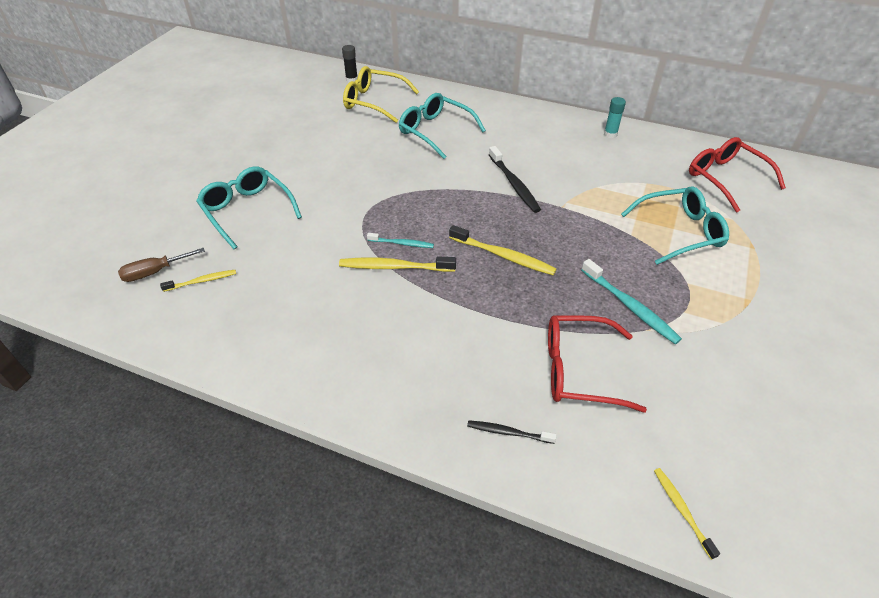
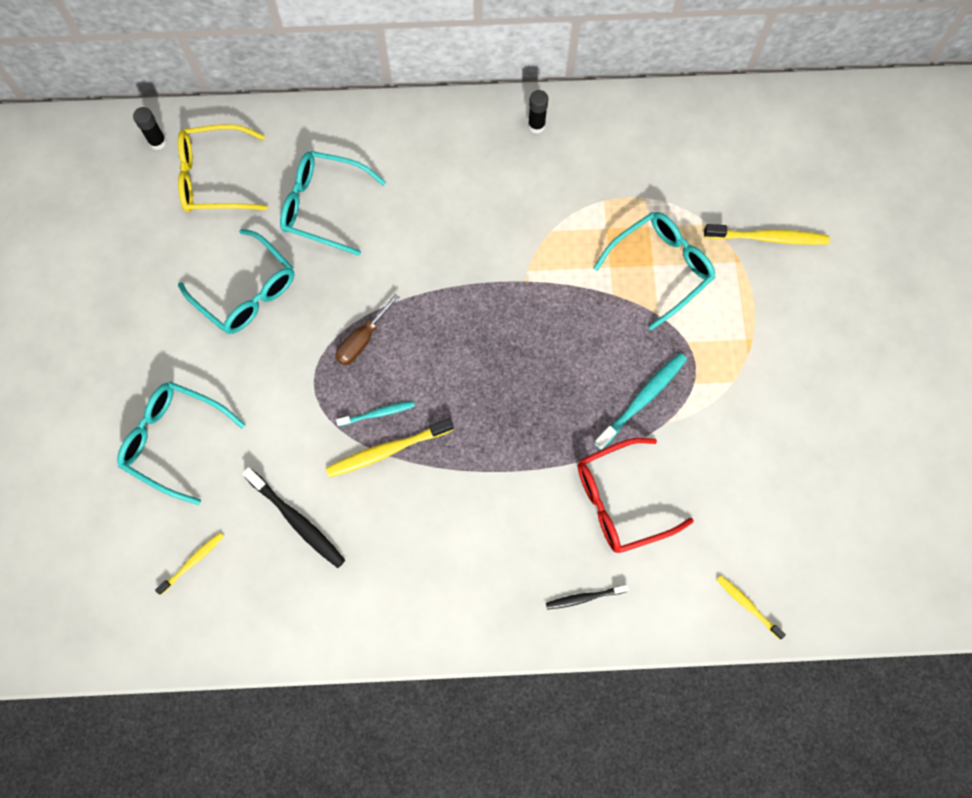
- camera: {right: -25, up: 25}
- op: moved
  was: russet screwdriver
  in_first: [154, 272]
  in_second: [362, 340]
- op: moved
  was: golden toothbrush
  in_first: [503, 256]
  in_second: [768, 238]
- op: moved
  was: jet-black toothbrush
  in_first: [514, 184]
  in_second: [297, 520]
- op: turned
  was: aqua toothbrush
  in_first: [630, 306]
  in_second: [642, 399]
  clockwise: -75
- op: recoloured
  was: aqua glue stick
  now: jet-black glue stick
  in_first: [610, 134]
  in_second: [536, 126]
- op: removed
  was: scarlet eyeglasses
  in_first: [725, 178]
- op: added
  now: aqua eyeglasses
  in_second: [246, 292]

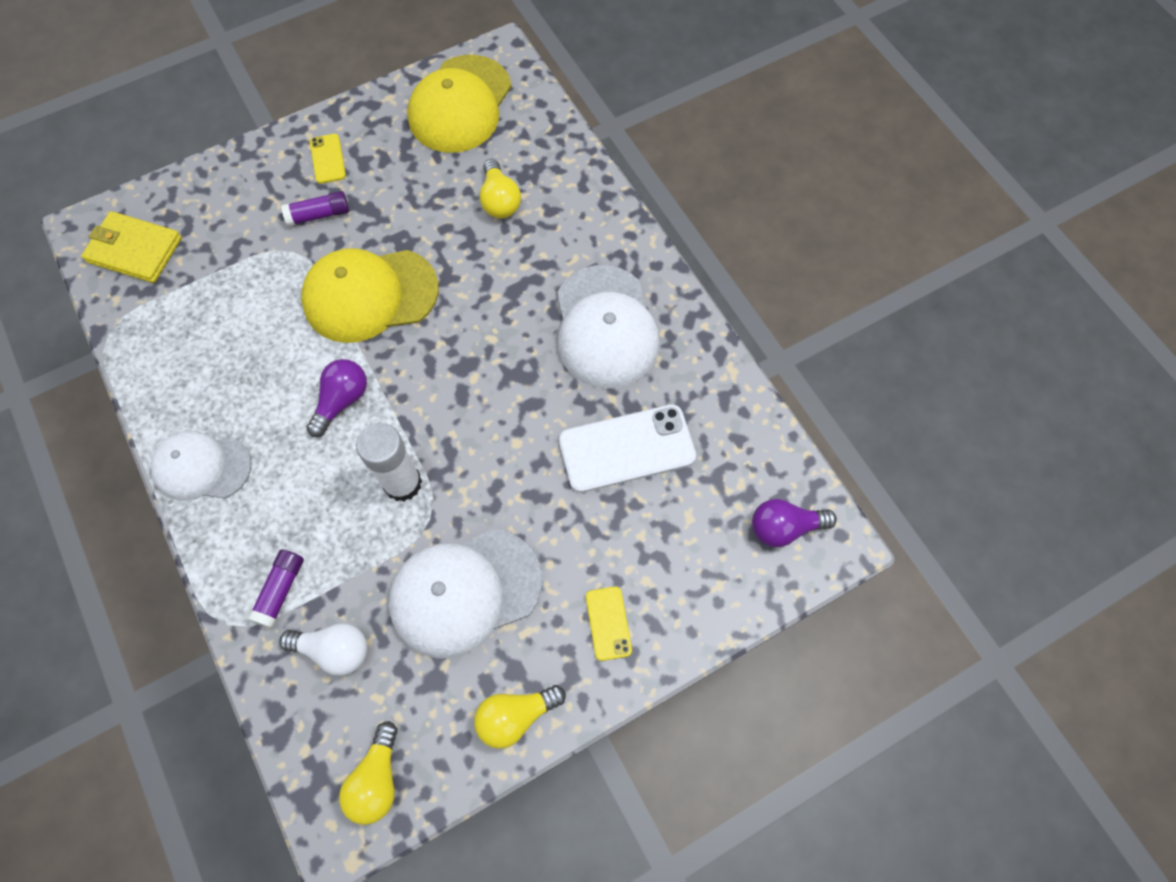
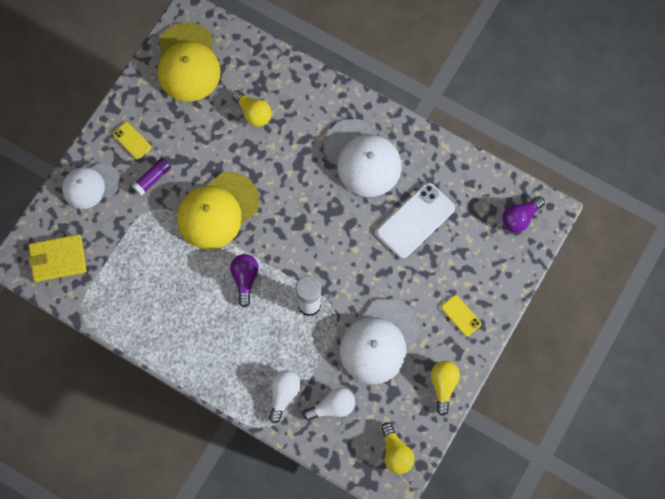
- camera: {right: -30, up: 5}
- op: moved
  was: snow-white baseball cap
  in_first: [202, 467]
  in_second: [90, 185]
- op: replaced
  was: royal purple glue stick
  now: snow-white lightbulb
  in_first: [280, 590]
  in_second: [284, 394]
- op: turned
  was: golden lightbulb
  in_first: [515, 716]
  in_second: [443, 385]
  clockwise: 150

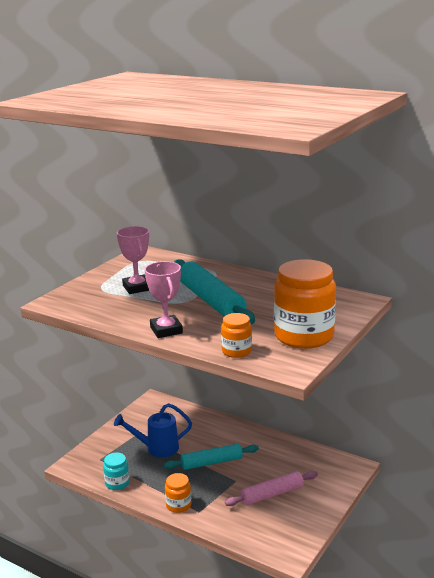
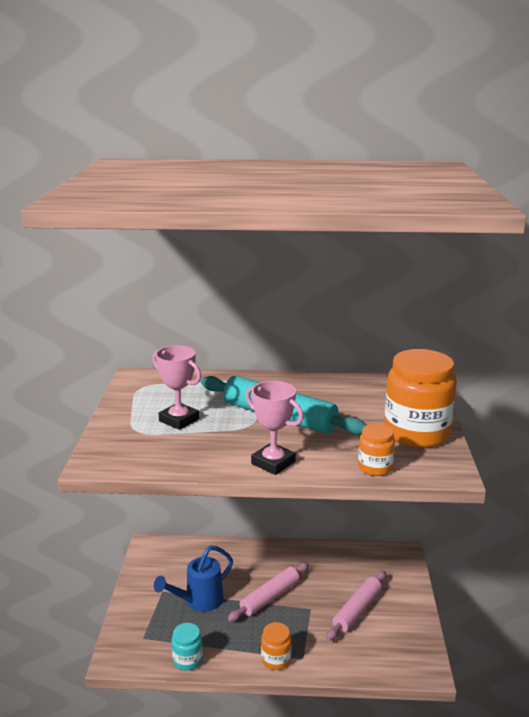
- camera: {right: -30, up: 0}
- op: recoloured
  was: aqua dough roller
  now: pink dough roller
  in_first: [212, 462]
  in_second: [270, 597]

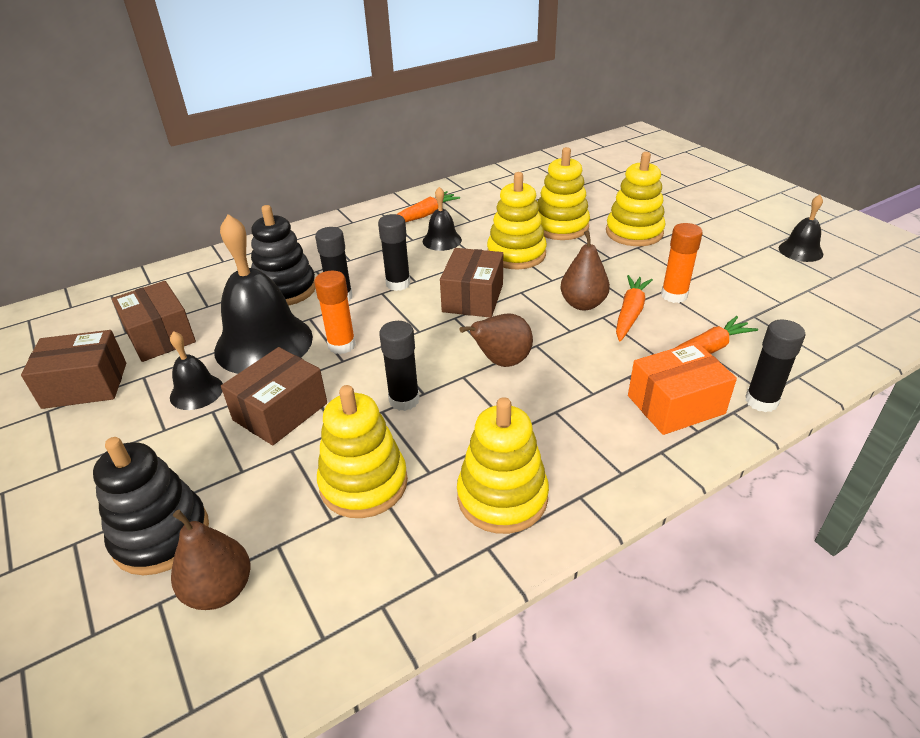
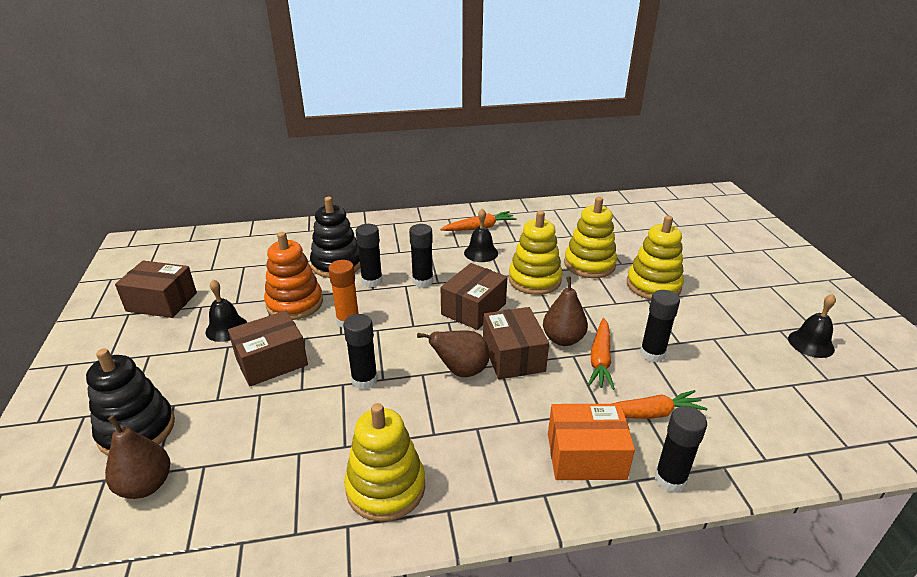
- camera: {right: 20, up: -5}
- op: moved
  was: russet box
  in_first: [160, 336]
  in_second: [513, 356]
- op: replaced
  was: jet-black hand bell
  now: orange stacking toy
  in_first: [263, 343]
  in_second: [294, 303]
- op: removed
  was: golden stacking toy
  in_first: [363, 483]
- op: turned
  was: orange root vegetable
  in_first: [630, 313]
  in_second: [600, 359]
  clockwise: 150
- op: recoloured
  was: orange glue stick
  now: jet-black glue stick
  in_first: [674, 295]
  in_second: [652, 354]

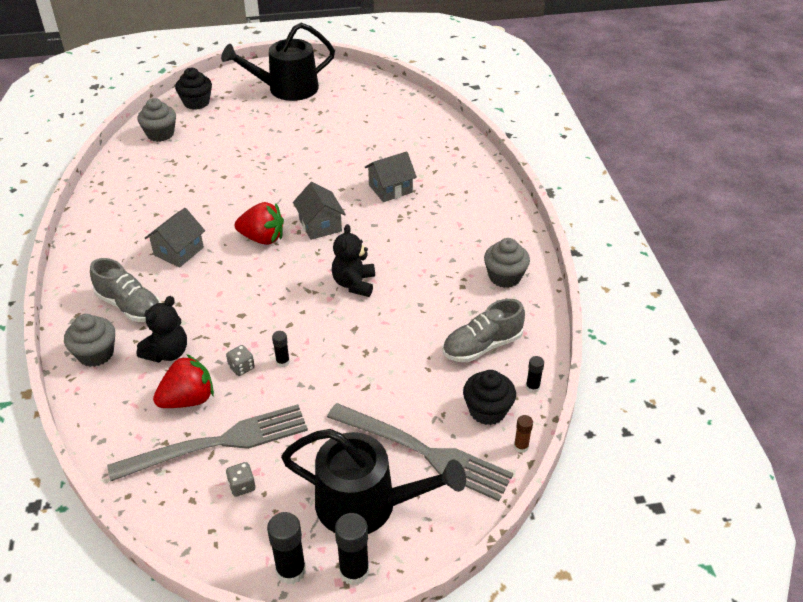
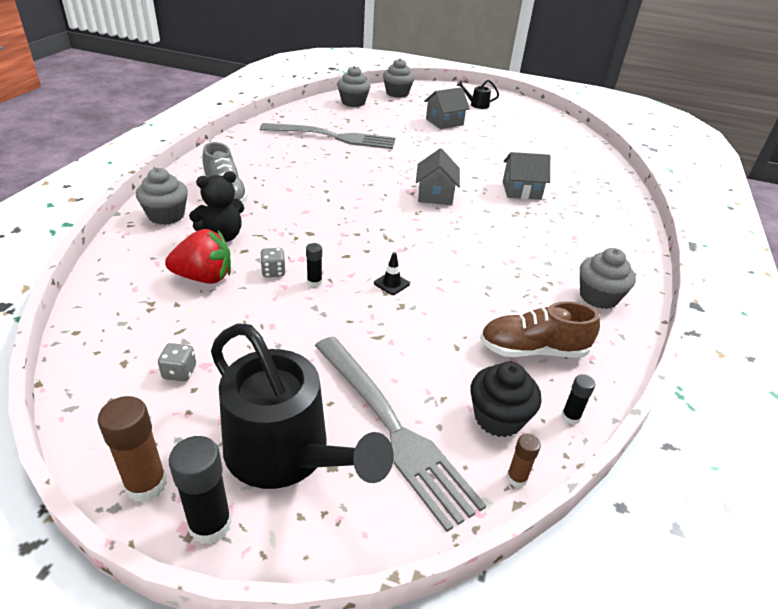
- camera: {right: 25, up: -5}
- op: moved
  was: ash-grey table fork
  in_first: [219, 442]
  in_second: [334, 137]
- op: moved
  was: ash-grey cottage
  in_first: [179, 251]
  in_second: [444, 122]
- op: recoloured
  was: jet-black muffin
  now: ash-grey muffin
  in_first: [196, 102]
  in_second: [397, 93]
- op: resized
  was: jet-black watering pot
  in_first: [287, 89]
  in_second: [477, 105]
  ratio: 0.42
- op: removed
  was: scarlet toy strawberry
  in_first: [262, 238]
- op: recoloured
  was: jet-black glue stick
  now: russet glue stick
  in_first: [291, 570]
  in_second: [146, 484]
- op: removed
  was: jet-black teddy
  in_first: [354, 284]
- op: recoloured
  was: ash-grey shoe
  now: russet shoe
  in_first: [482, 346]
  in_second: [532, 350]
- op: added
  now: jet-black road cone
  in_second: [391, 283]

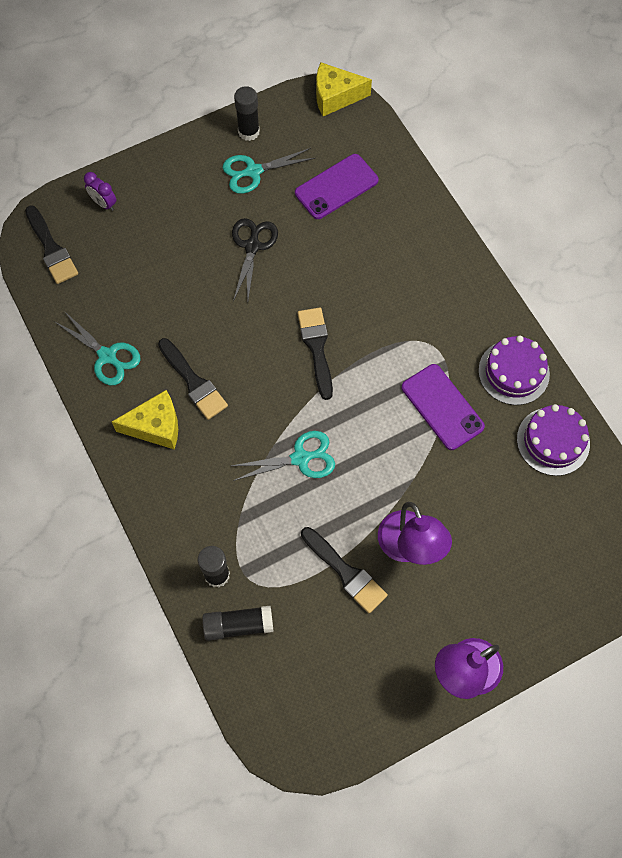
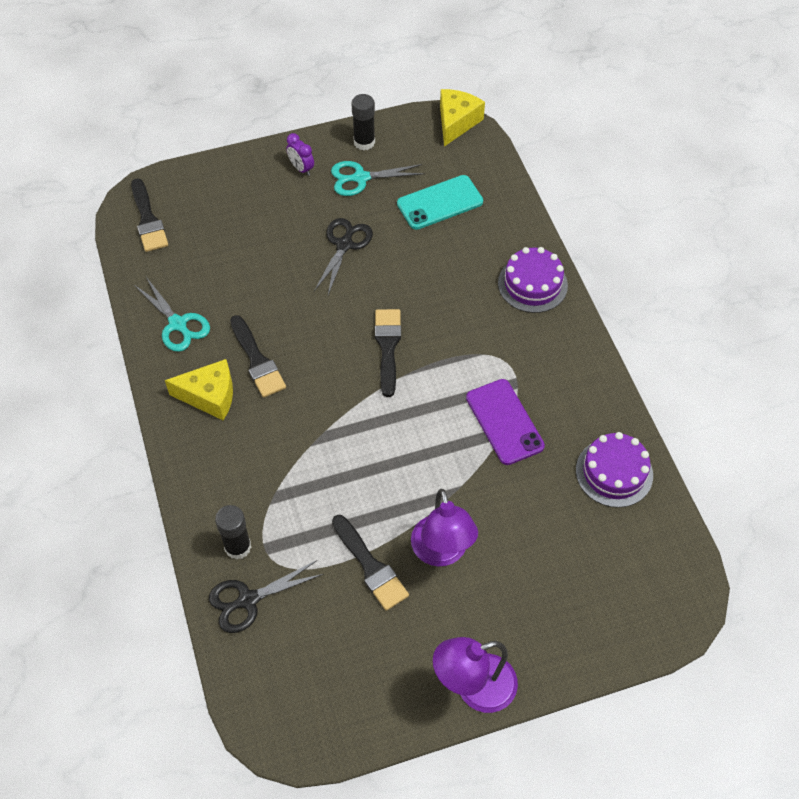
- camera: {right: 10, up: -10}
- op: moved
  was: royal purple bedside clock
  in_first: [104, 203]
  in_second: [301, 168]
- op: replaced
  was: jet-black glue stick
  now: jet-black shears
  in_first: [238, 625]
  in_second: [248, 600]
- op: removed
  was: aqua shears
  in_first: [300, 458]
- op: recoloured
  was: royal purple smartphone
  now: aqua smartphone
  in_first: [336, 187]
  in_second: [440, 203]
- op: turned
  was: golden cheese
  in_first: [335, 96]
  in_second: [456, 122]
  clockwise: 105
- op: moved
  was: royal purple gateau
  in_first: [513, 372]
  in_second: [532, 284]

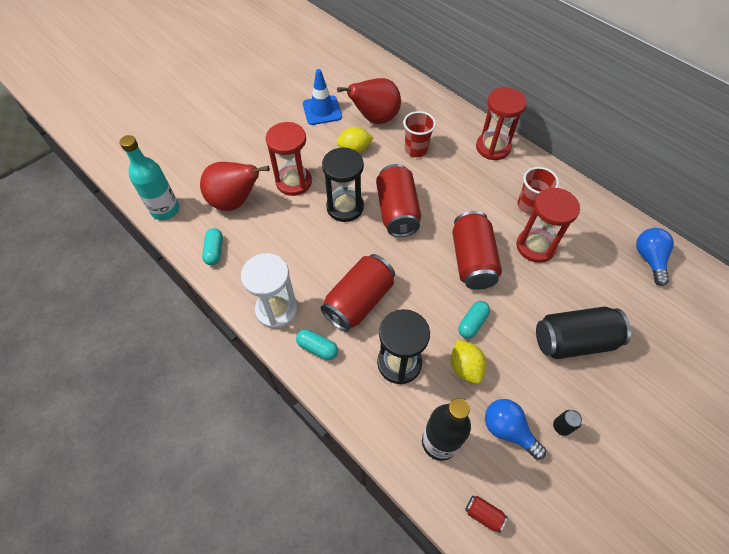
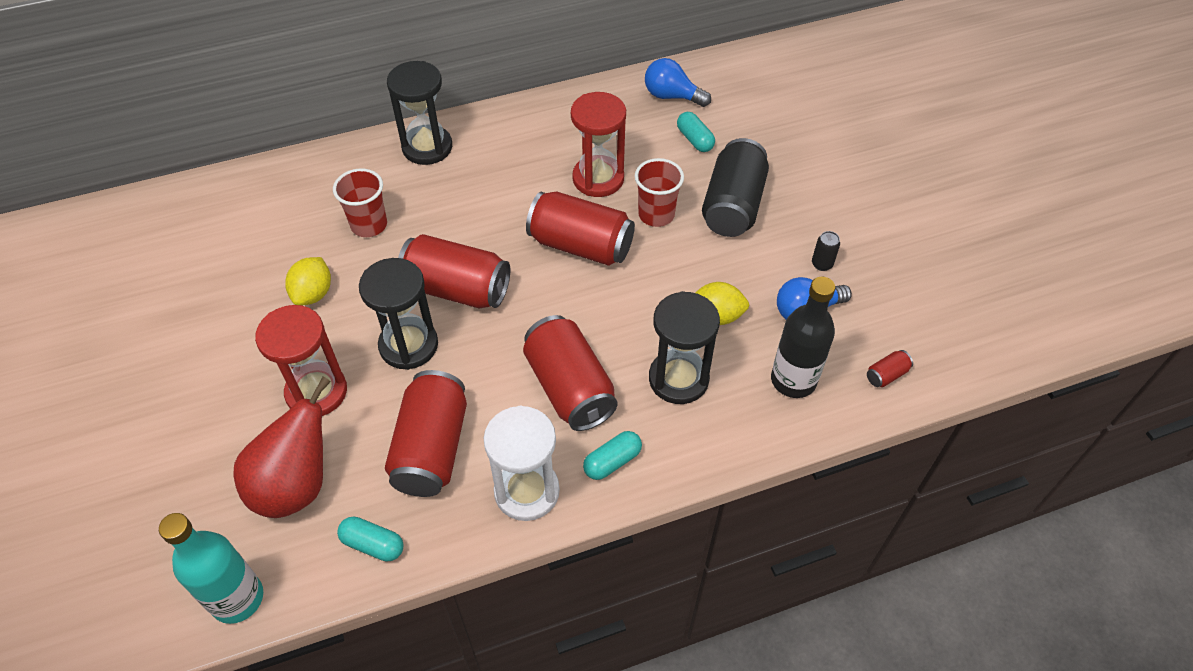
- camera: {right: -65, up: -5}
- op: removed
  was: cobalt road cone
  in_first: [322, 110]
- op: removed
  was: scarlet pear fruit
  in_first: [375, 119]
- op: moved
  was: aqua pill
  in_first: [472, 323]
  in_second: [694, 139]
- op: recoloured
  was: scarlet hourglass
  now: jet-black hourglass
  in_first: [493, 147]
  in_second: [427, 147]
- op: moved
  was: scarlet beaker
  in_first: [529, 205]
  in_second: [656, 215]
- op: added
  now: scarlet can
  in_second: [431, 448]

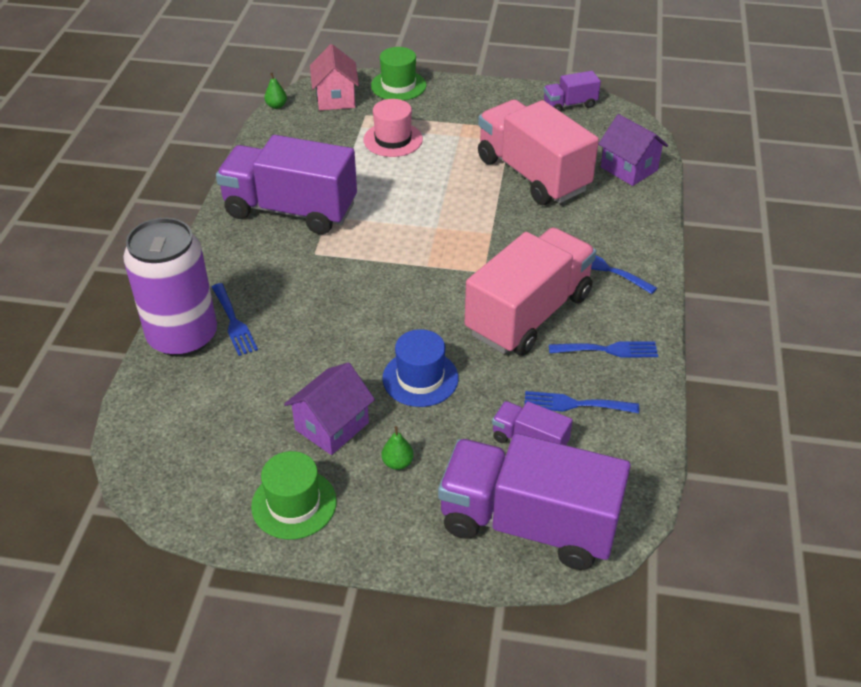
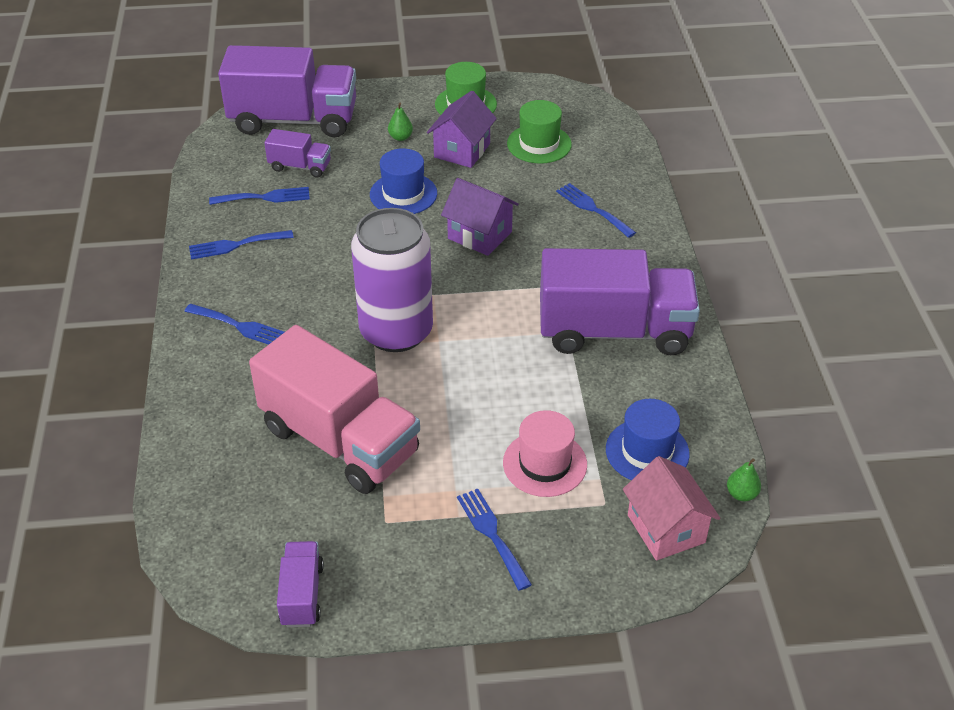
- camera: {right: 165, up: 0}
- op: moved
  was: royal purple can
  in_first: [183, 336]
  in_second: [396, 331]
- op: moved
  was: emerald tall hat
  in_first: [398, 85]
  in_second: [539, 144]
- op: removed
  was: pink truck
  in_first: [528, 314]
- op: turned
  was: royal purple truck
  in_first: [569, 104]
  in_second: [302, 595]
  clockwise: -60
- op: moved
  was: royal purple cottage
  in_first: [629, 169]
  in_second: [479, 235]
- op: added
  now: cobalt table fork
  in_second: [492, 534]
- op: added
  now: cobalt tall hat
  in_second: [647, 451]

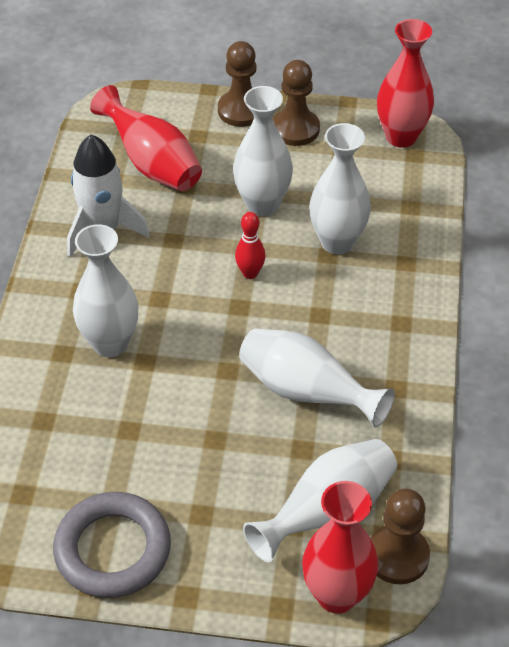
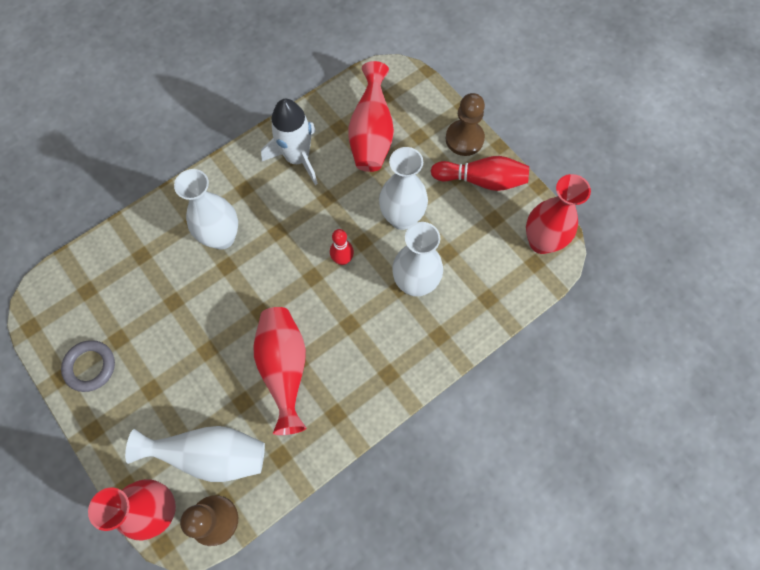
- camera: {right: 45, up: 20}
- op: resized
  was: ash-grey hoop
  in_first: [113, 549]
  in_second: [90, 367]
  ratio: 0.64
- op: recoloured
  was: snow-white vase
  now: scarlet vase
  in_first: [306, 392]
  in_second: [284, 368]
- op: replaced
  was: russet pawn
  now: scarlet skittle
  in_first: [295, 129]
  in_second: [481, 180]

